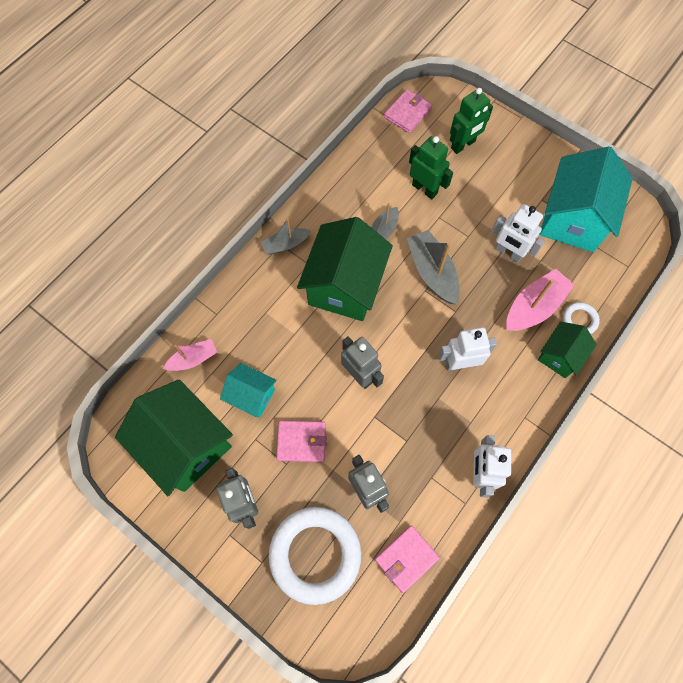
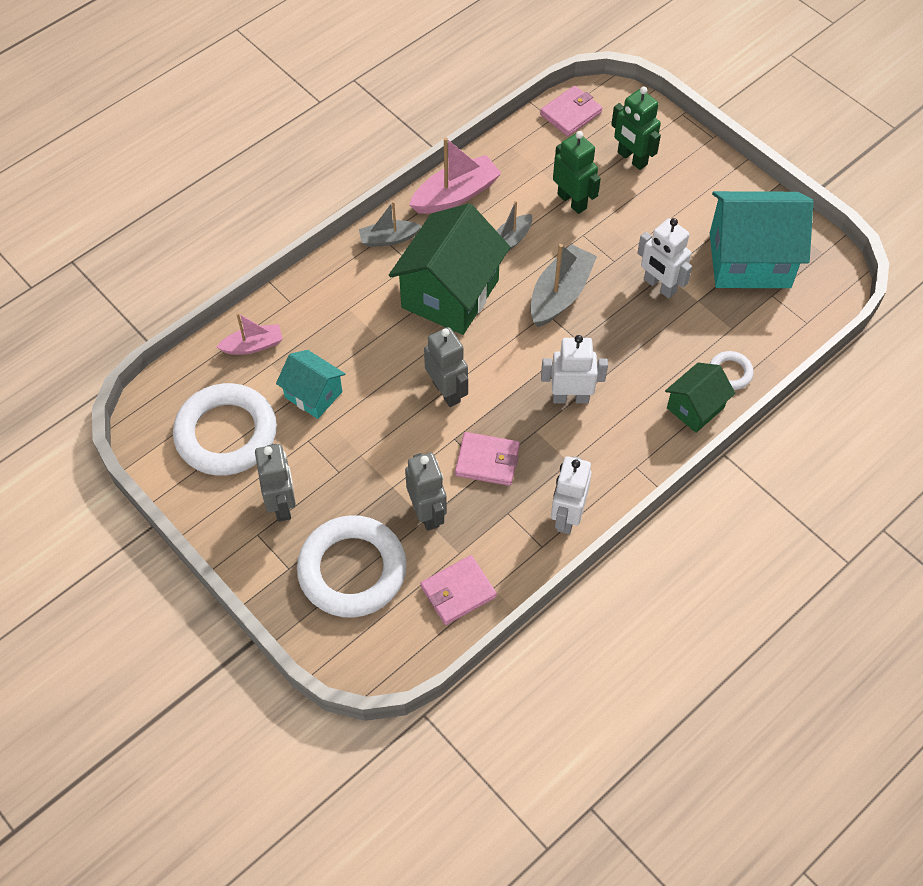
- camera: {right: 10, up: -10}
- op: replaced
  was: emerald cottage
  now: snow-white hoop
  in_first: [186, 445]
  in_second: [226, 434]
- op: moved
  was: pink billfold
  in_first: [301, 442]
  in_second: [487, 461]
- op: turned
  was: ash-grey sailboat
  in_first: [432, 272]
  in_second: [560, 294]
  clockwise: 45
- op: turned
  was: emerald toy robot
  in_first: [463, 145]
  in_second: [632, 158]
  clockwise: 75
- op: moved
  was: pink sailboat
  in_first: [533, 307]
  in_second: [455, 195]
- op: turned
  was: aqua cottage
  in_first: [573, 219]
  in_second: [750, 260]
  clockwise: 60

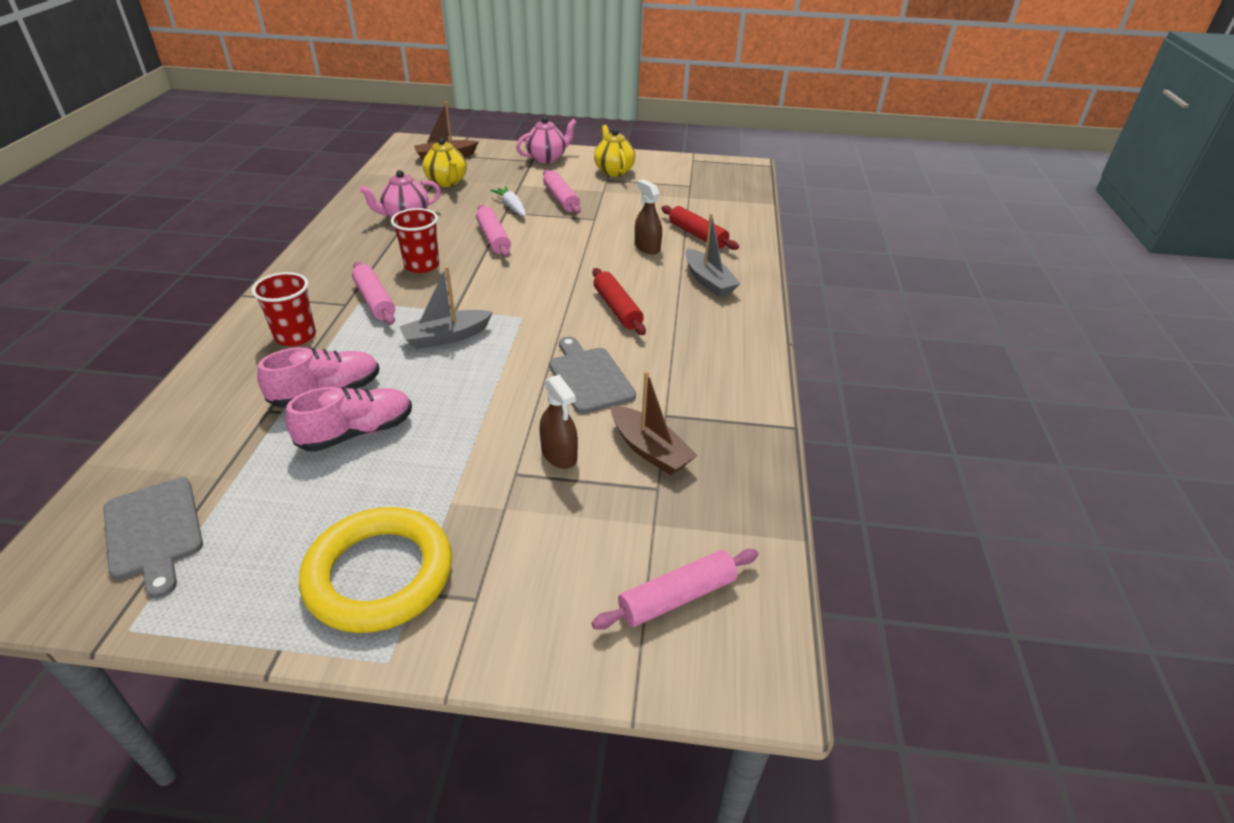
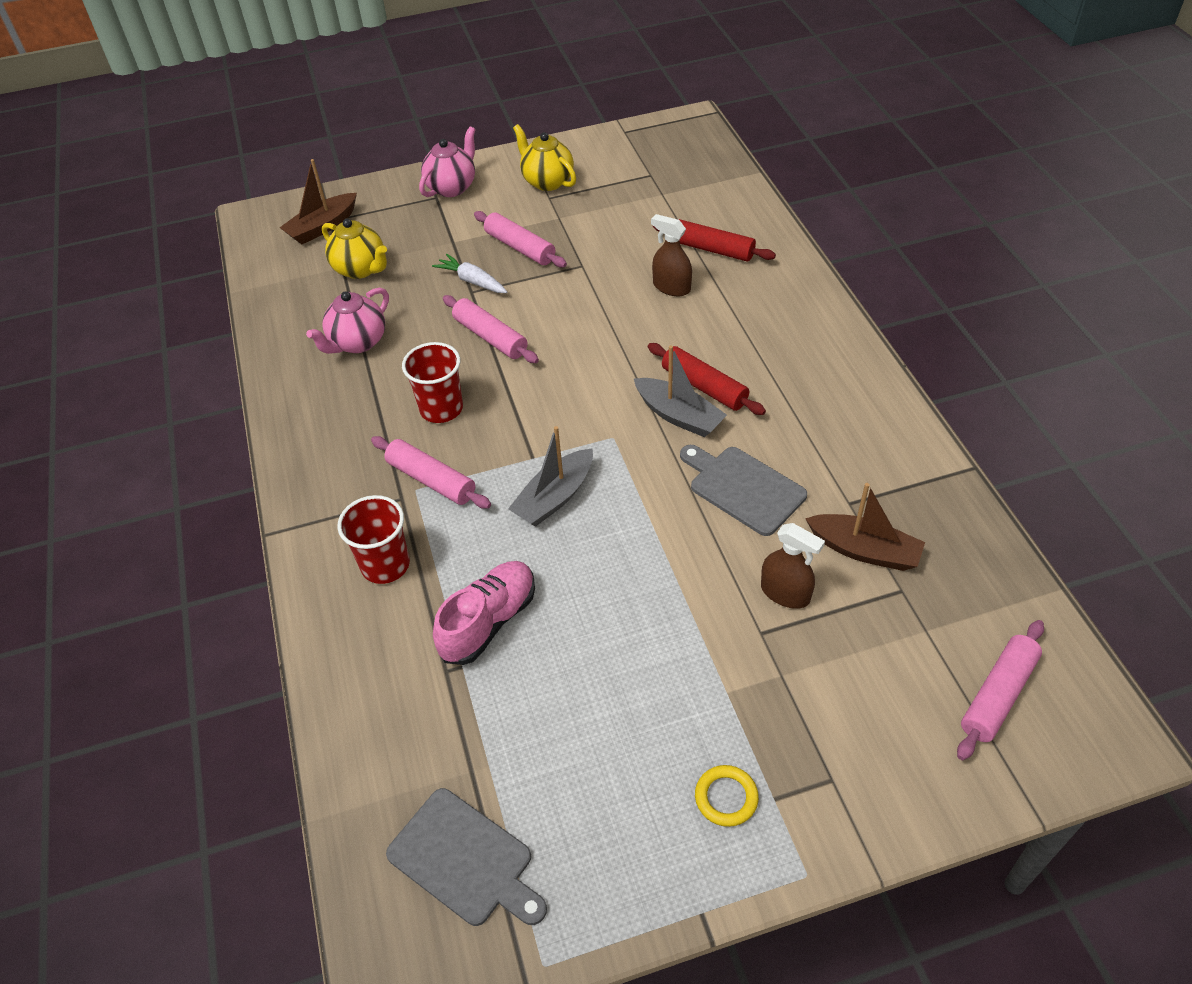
- camera: {right: -20, up: 10}
- op: removed
  was: pink shoe
  in_first: [357, 432]
- op: resized
  was: golden hoop
  in_first: [379, 574]
  in_second: [726, 797]
  ratio: 0.41
- op: moved
  was: ash-grey sailboat
  in_first: [708, 281]
  in_second: [679, 416]

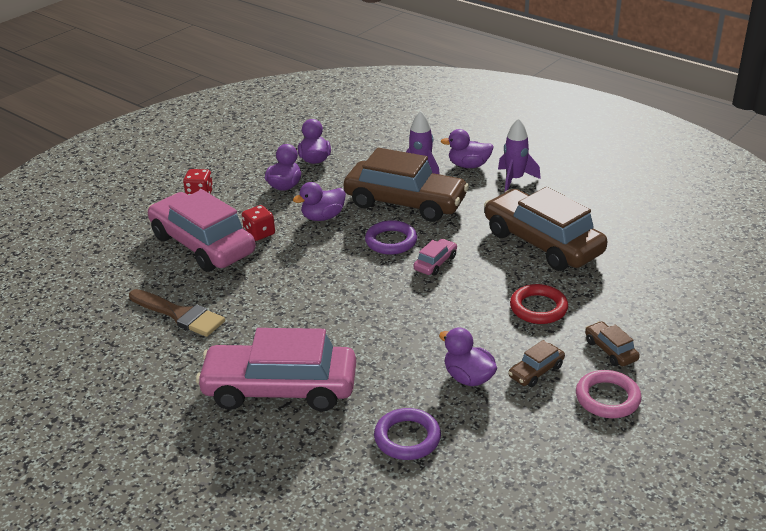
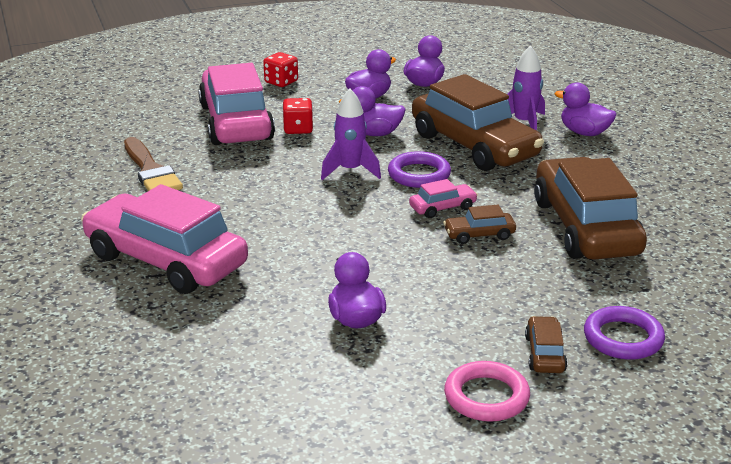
- camera: {right: 30, up: -5}
- op: moved
  was: royal purple hoop
  in_first: [407, 438]
  in_second: [623, 338]
- op: moved
  was: royal purple toy rocket
  in_first: [514, 179]
  in_second: [350, 171]
- op: moved
  was: russet car
  in_first: [536, 371]
  in_second: [479, 235]
- op: removed
  was: scarlet hoop
  in_first: [538, 308]

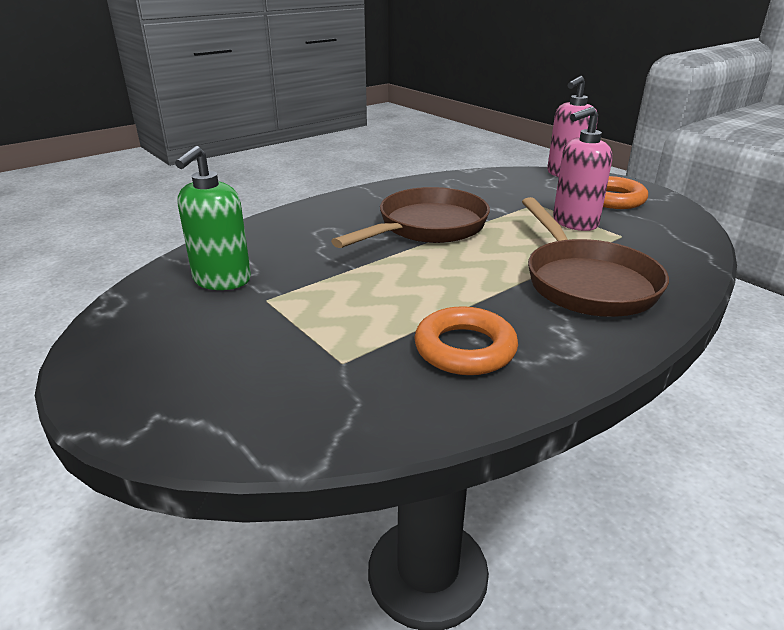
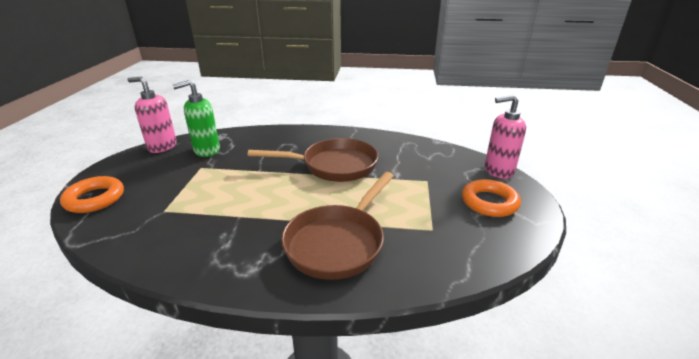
- camera: {right: 45, up: 0}
- op: moved
  was: orange hoop
  in_first: [465, 348]
  in_second: [95, 199]
- op: moved
  was: pink soap dispenser
  in_first: [574, 223]
  in_second: [162, 146]

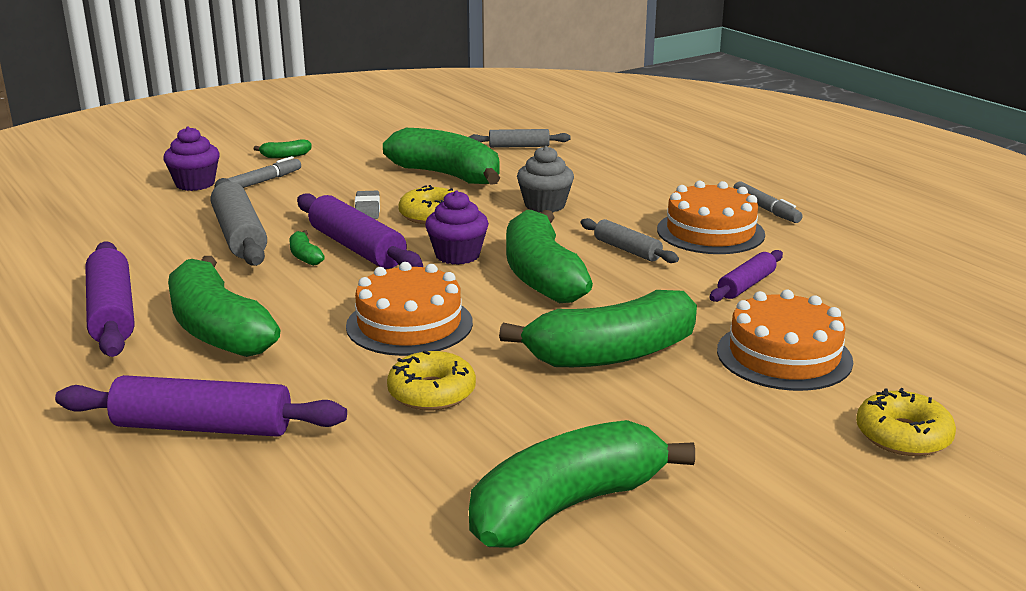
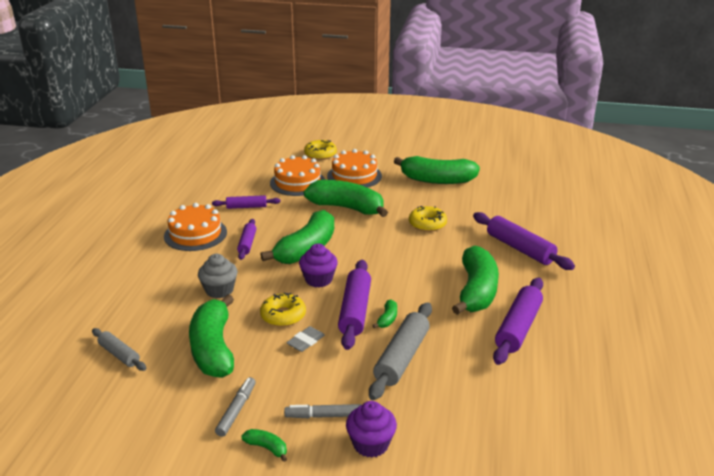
- camera: {right: -135, up: 5}
- op: moved
  was: orange gateau
  in_first: [409, 324]
  in_second: [354, 176]
- op: recoloured
  was: ash-grey dough roller
  now: royal purple dough roller
  in_first: [627, 250]
  in_second: [247, 243]
- op: moved
  was: ash-grey felt pen
  in_first: [765, 209]
  in_second: [236, 411]

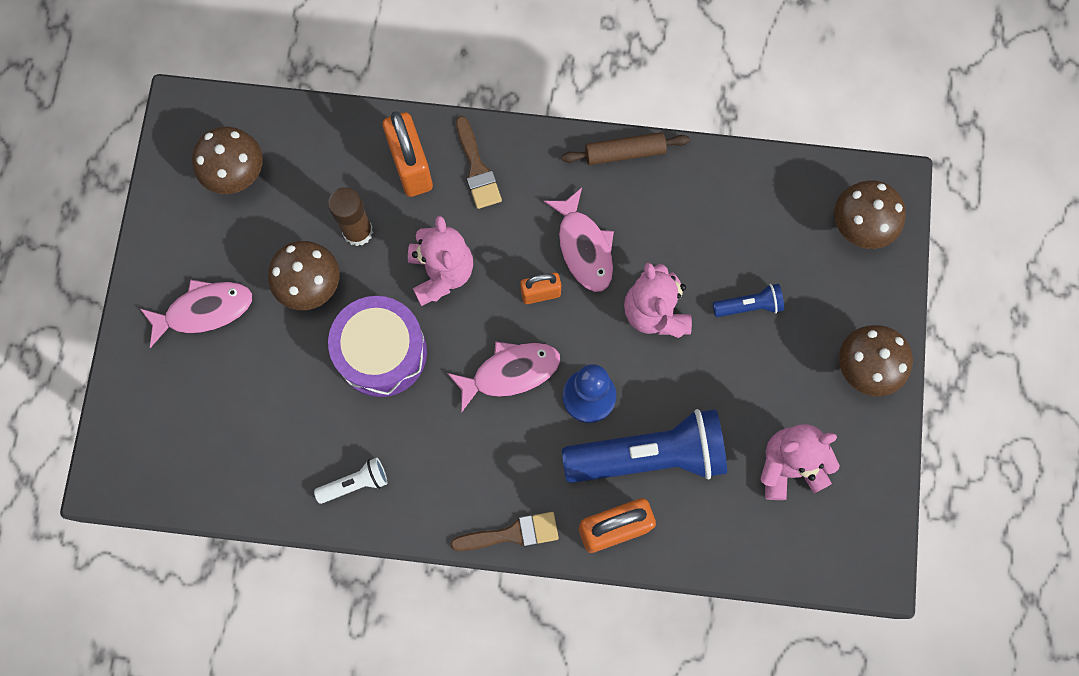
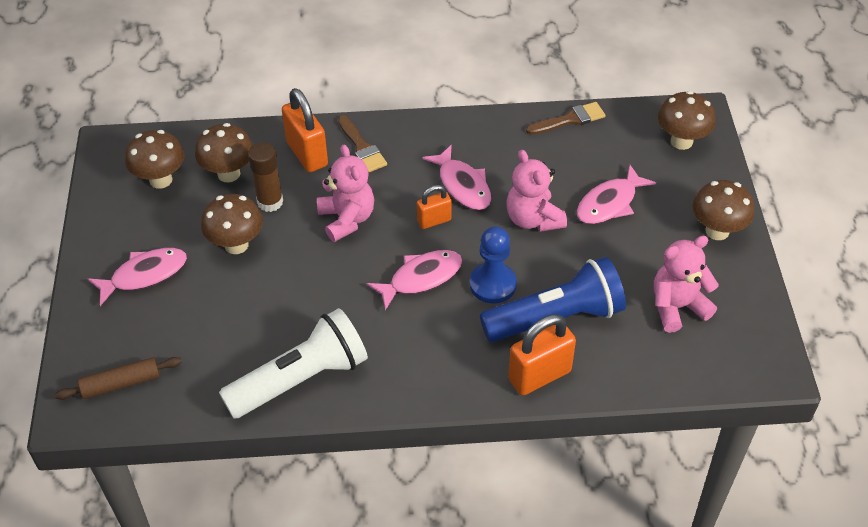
- camera: {right: -10, up: -25}
- op: resized
  was: snow-white torch
  in_first: [355, 483]
  in_second: [300, 379]
  ratio: 2.24
- op: removed
  was: royal purple toy drum
  in_first: [381, 352]
- op: moved
  was: russet brush
  in_first: [512, 533]
  in_second: [570, 119]
- op: moved
  was: russet dough roller
  in_first: [624, 153]
  in_second: [121, 383]
- op: replaced
  was: cobalt torch
  now: pink fish
  in_first: [749, 305]
  in_second: [609, 203]
- op: added
  now: russet mushroom
  in_second: [229, 174]

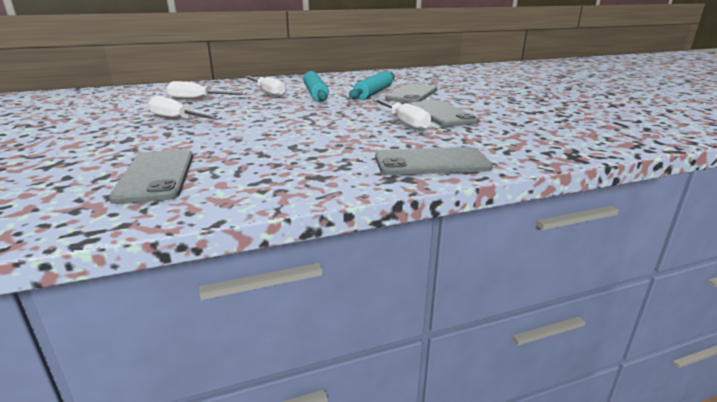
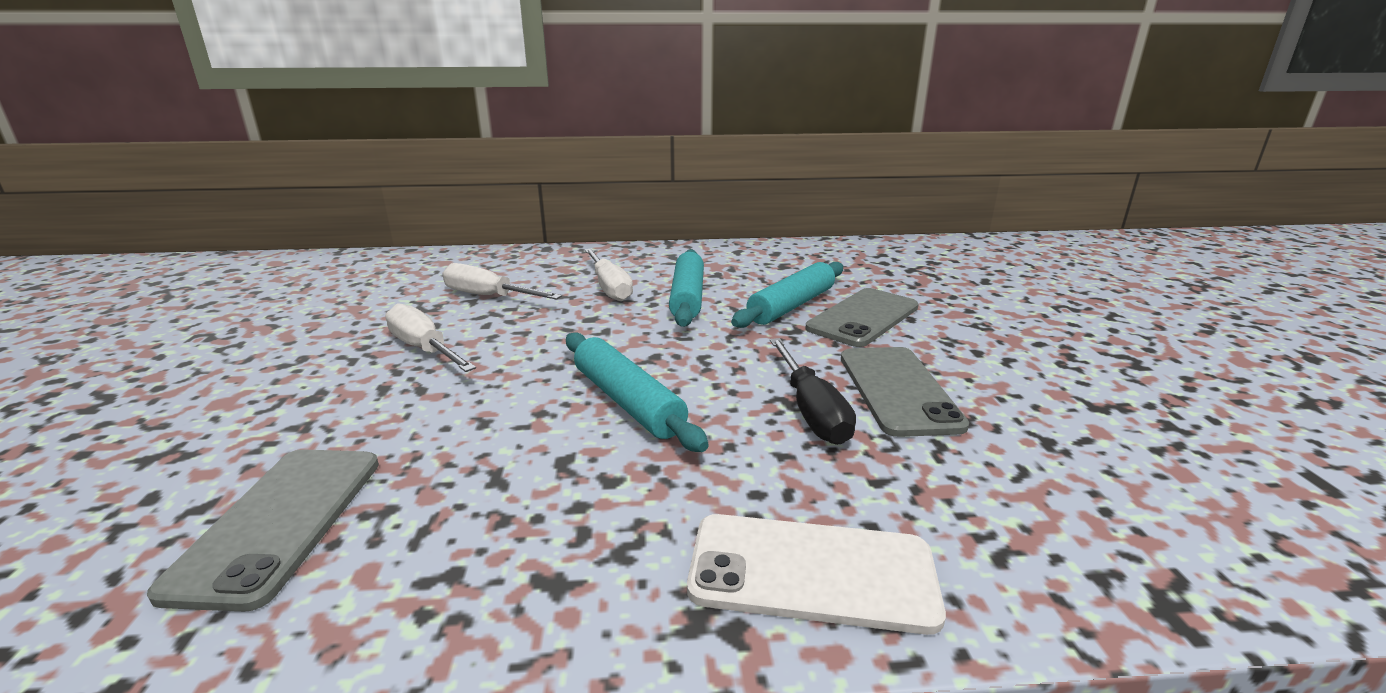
- camera: {right: 15, up: 0}
- op: recoloured
  was: snow-white screwdriver
  now: jet-black screwdriver
  in_first: [404, 123]
  in_second: [811, 411]
- op: recoloured
  was: ash-grey smartphone
  now: snow-white smartphone
  in_first: [431, 163]
  in_second: [811, 572]
- op: added
  now: aqua dough roller
  in_second: [627, 401]

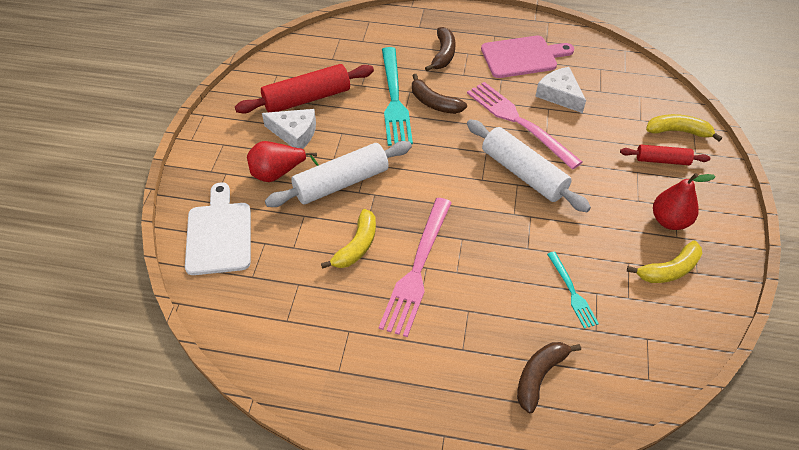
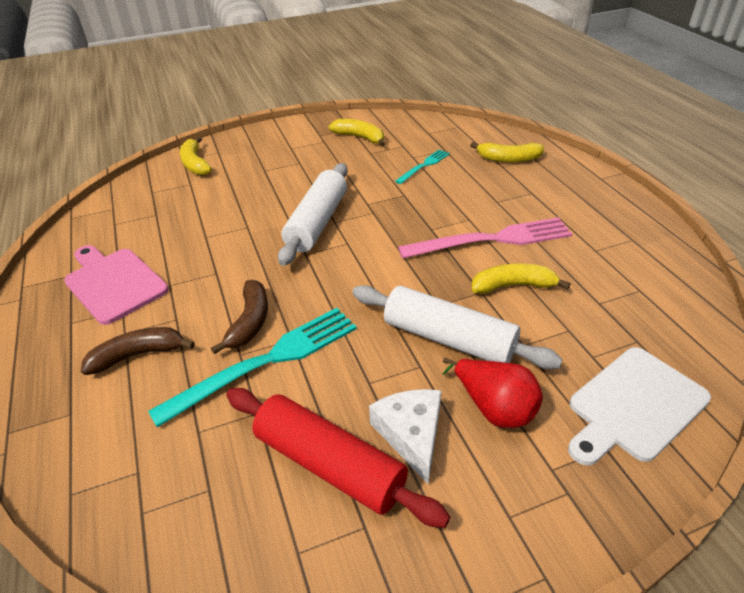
- camera: {right: -120, up: -10}
- op: removed
  was: pink table fork
  in_first: [519, 122]
- op: recoloured
  was: russet banana
  now: golden banana
  in_first: [539, 376]
  in_second: [508, 159]
- op: removed
  was: snow-white cheese
  in_first: [559, 95]
- op: removed
  was: scarlet dough roller
  in_first: [662, 160]
- op: removed
  was: scarlet pear fruit
  in_first: [669, 221]

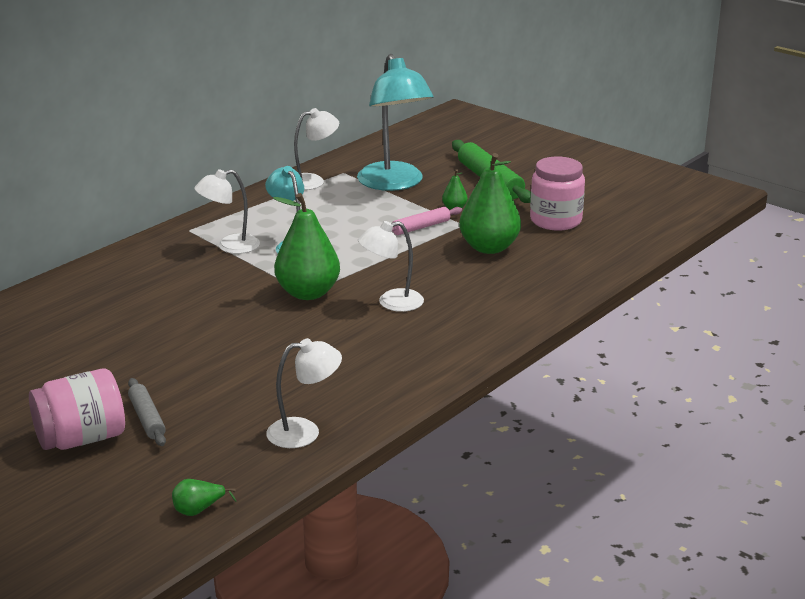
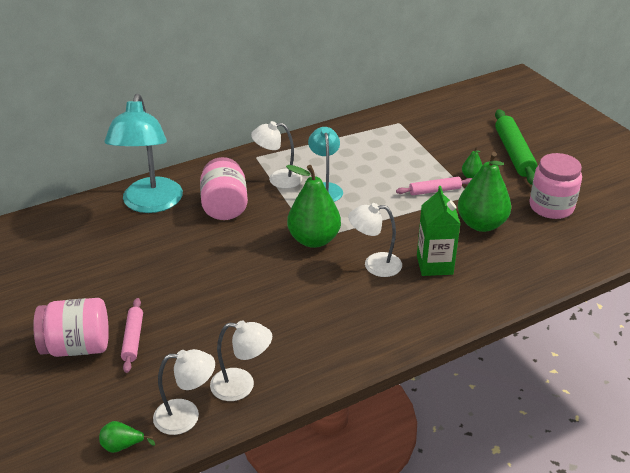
- camera: {right: 20, up: 10}
- op: recoloured
  was: ash-grey dough roller
  now: pink dough roller
  in_first: [147, 418]
  in_second: [133, 339]
- op: moved
  was: snow-white reading lamp
  in_first: [313, 181]
  in_second: [186, 416]
- op: moved
  was: aqua reading lamp
  in_first: [394, 183]
  in_second: [150, 204]
- op: added
  now: pink jam jar
  in_second: [224, 206]
- op: added
  now: emerald carton
  in_second: [434, 265]

